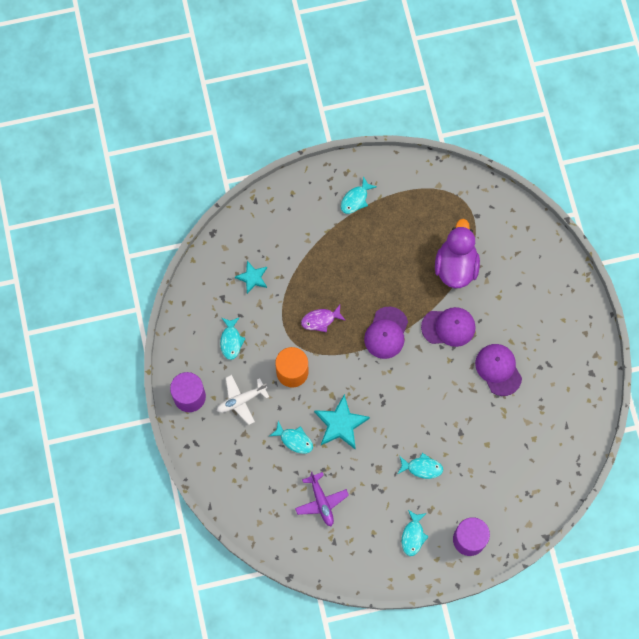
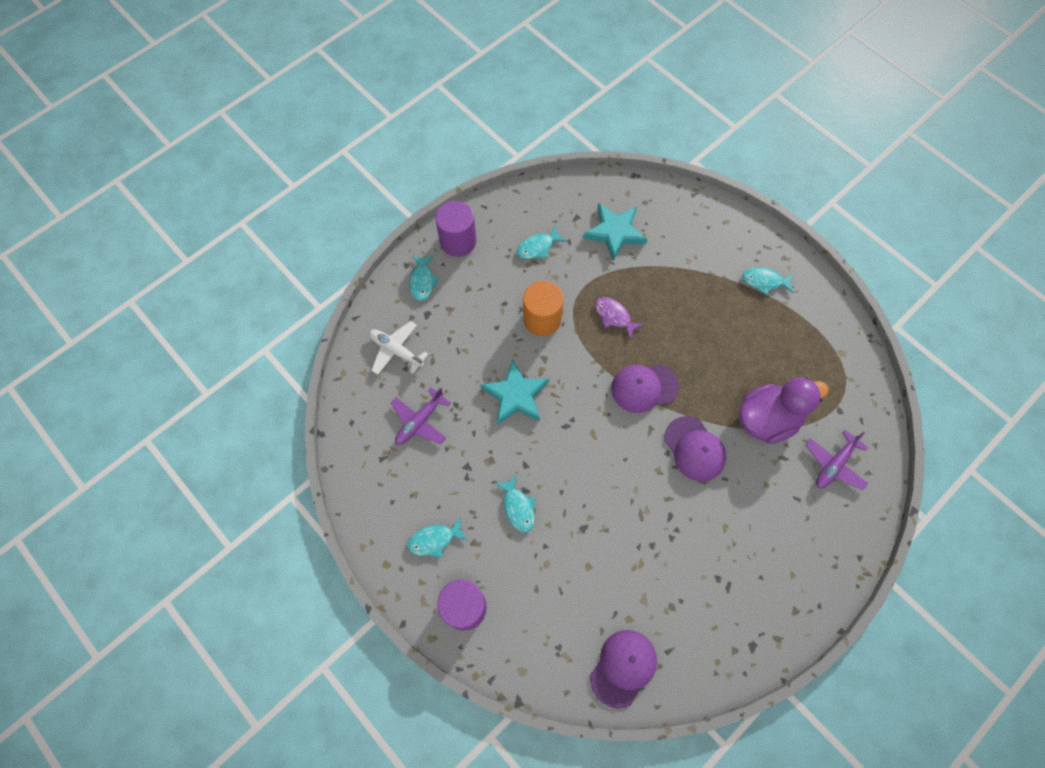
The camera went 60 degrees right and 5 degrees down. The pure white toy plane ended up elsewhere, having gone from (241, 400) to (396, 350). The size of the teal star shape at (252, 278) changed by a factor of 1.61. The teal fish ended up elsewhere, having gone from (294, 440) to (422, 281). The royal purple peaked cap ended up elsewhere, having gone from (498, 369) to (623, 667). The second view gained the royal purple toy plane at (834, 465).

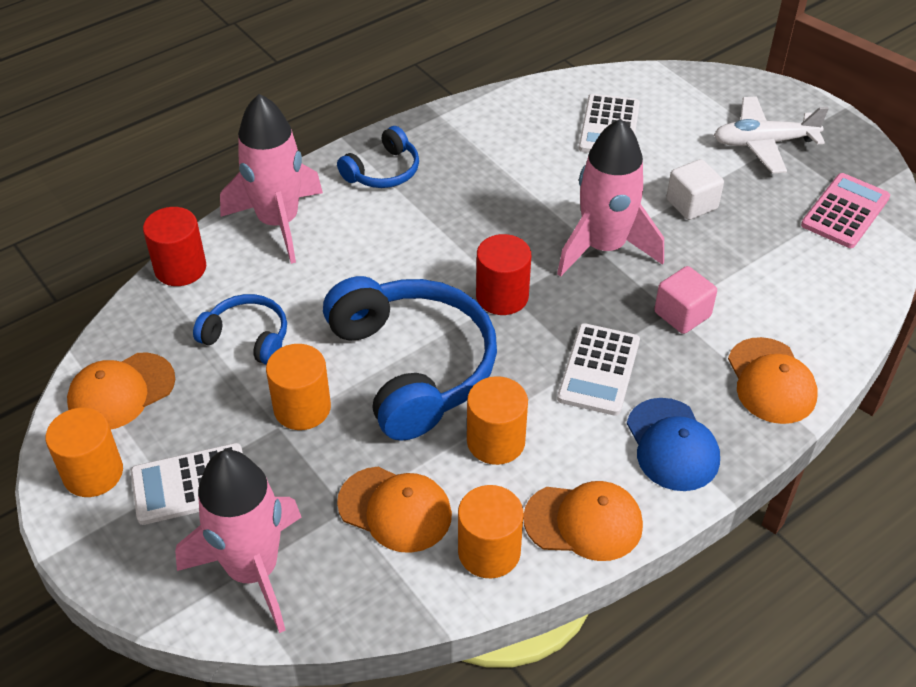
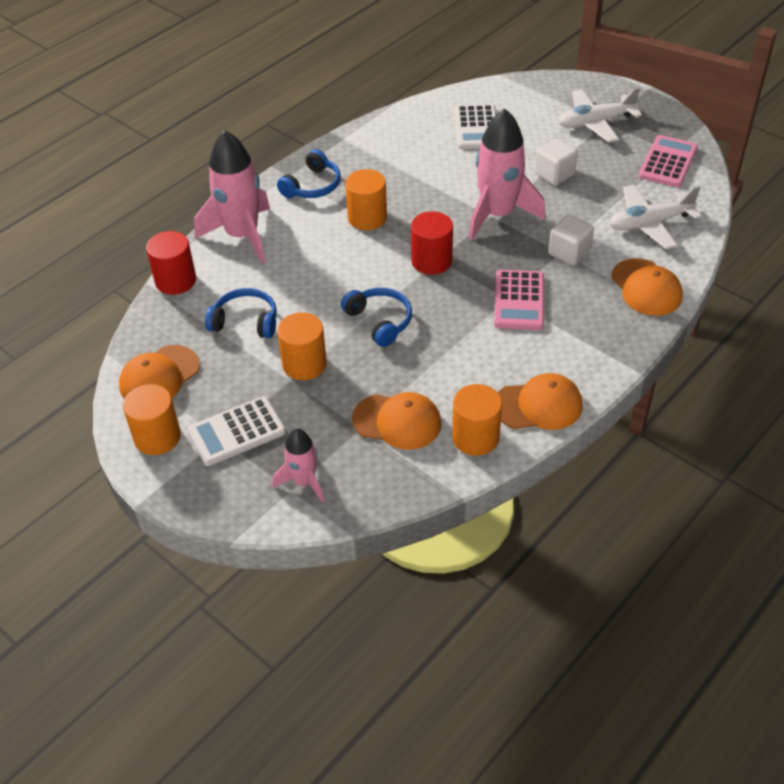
The camera went 10 degrees left and 0 degrees up. The size of the rose-pink spaceship at (253, 570) changed by a factor of 0.54. The size of the royal blue headphones at (413, 366) changed by a factor of 0.50. The orange-coloured cylinder ended up elsewhere, having gone from (496, 441) to (367, 218). What was the pure white pocket calculator at (599, 370) turned into the rose-pink pocket calculator at (519, 300). The second view lost the royal blue peaked cap at (672, 445). What was the rose-pink cube at (682, 314) turned into the pure white cube at (569, 252). The second view gained the pure white toy plane at (649, 223).

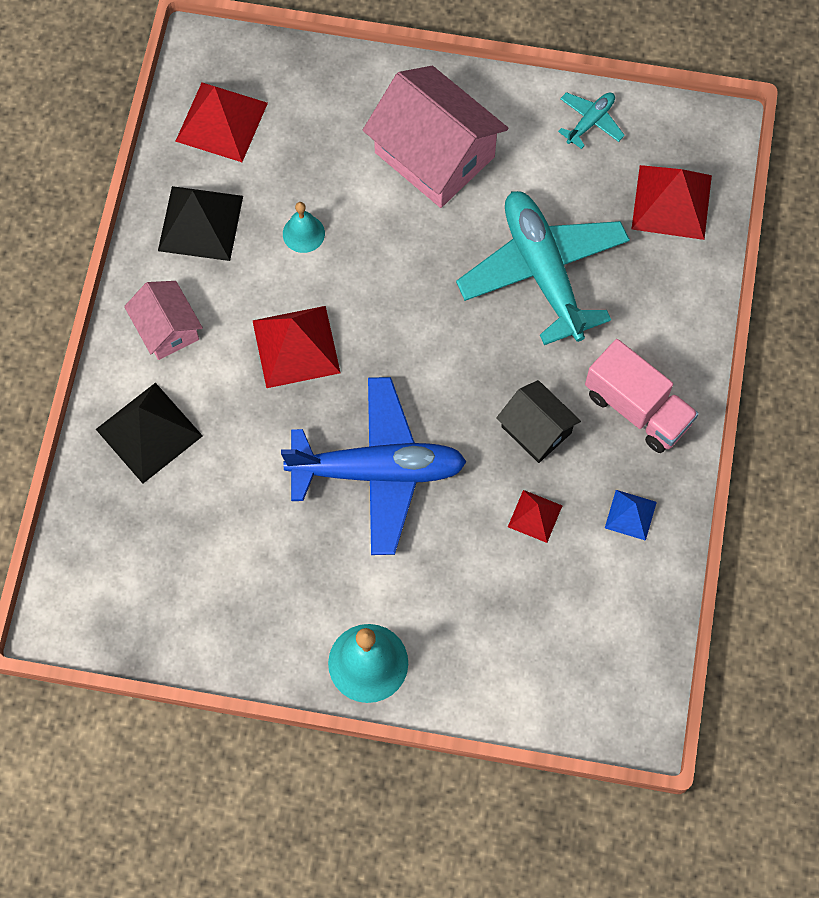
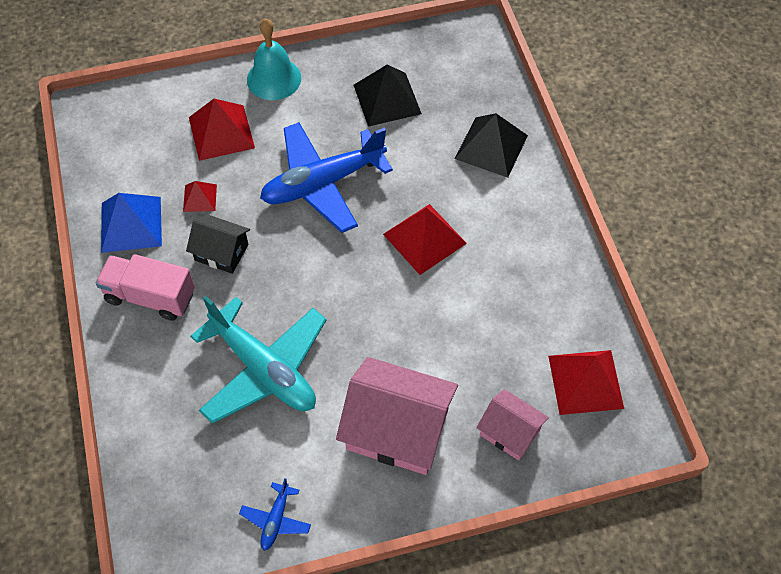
The camera went 155 degrees right and 10 degrees down. The rose-pink toy house ended up elsewhere, having gone from (167, 329) to (510, 432). The jet-black pyramid shape ended up elsewhere, having gone from (200, 223) to (387, 99). The second view lost the teal hand bell at (303, 233). What was the teal toy plane at (590, 122) turned into the royal blue toy plane at (276, 520). The size of the royal blue pyramid shape at (630, 514) changed by a factor of 1.83. The scarlet pyramid shape ended up elsewhere, having gone from (671, 202) to (221, 132).

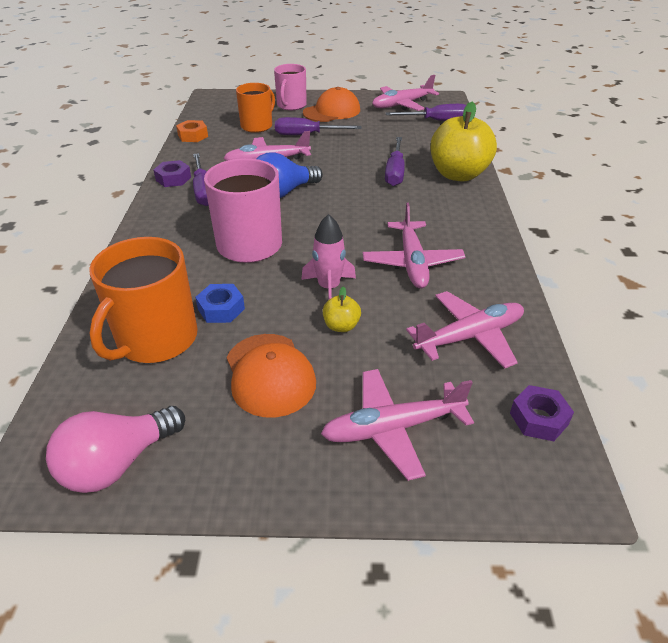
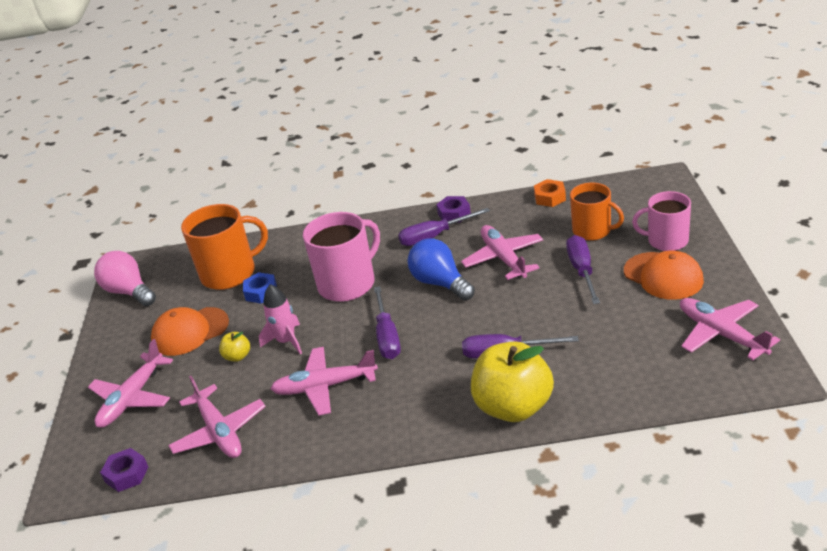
The camera went 90 degrees right and 5 degrees down. The orange-coloured tea mug at (156, 339) ended up facing another way, 135 degrees clockwise from before. The rose-pink toy plane at (393, 428) ended up facing another way, 135 degrees counterclockwise from before. The royal purple screwdriver ended up elsewhere, having gone from (436, 121) to (387, 336).

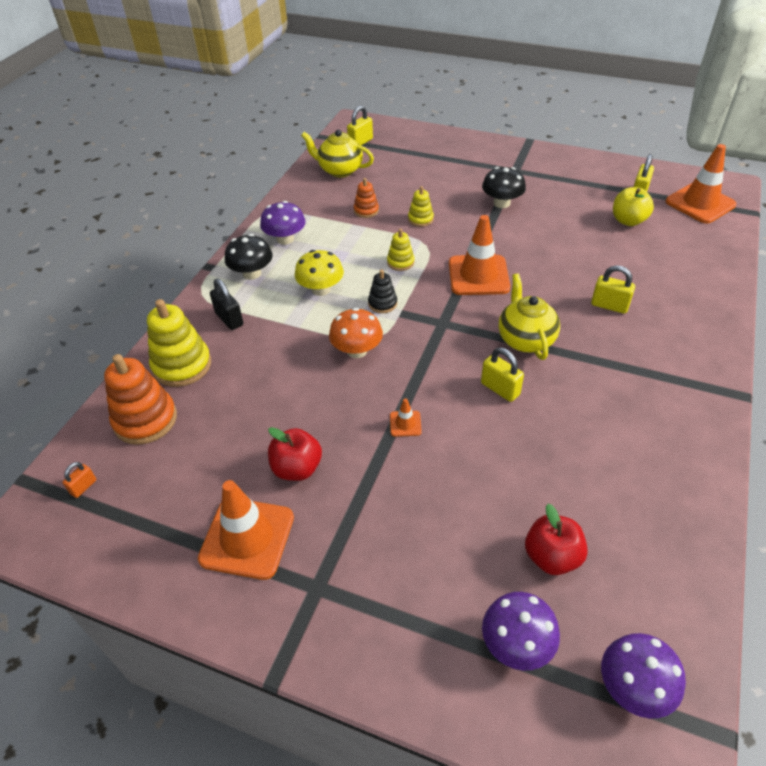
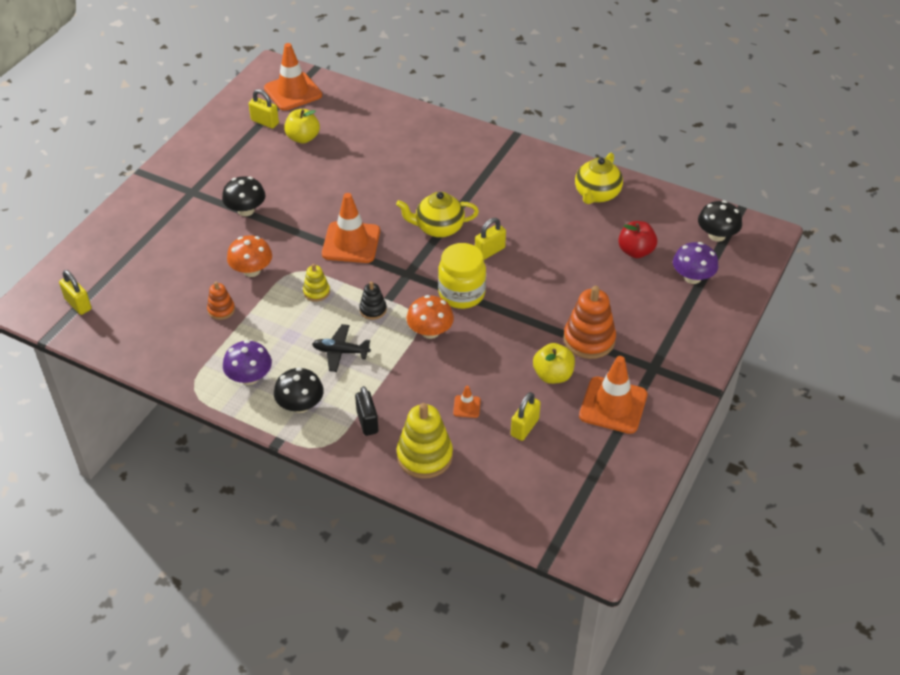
The camera went 85 degrees left and 0 degrees up. The second view lost the orange-coloured lock at (83, 487). The orange-coloured stacking rings ended up elsewhere, having gone from (145, 420) to (589, 340). The jet-black lock at (229, 319) ended up facing another way, 75 degrees counterclockwise from before. What was the scarlet apple fruit at (297, 468) turned into the golden apple fruit at (553, 375). Where the golden toadstool stood at (321, 289), the jet-black toy plane came to stand at (341, 352). The golden china teapot ended up elsewhere, having gone from (339, 170) to (596, 194). The orange-coloured traffic cone ended up elsewhere, having gone from (405, 424) to (466, 406). Where the golden stacking rings stood at (420, 219), the orange-coloured toadstool came to stand at (251, 270). The golden lock ended up elsewhere, having gone from (609, 306) to (524, 427). What was the royal purple toadstool at (633, 687) turned into the jet-black toadstool at (717, 235). The second view gained the golden jam jar at (461, 294).

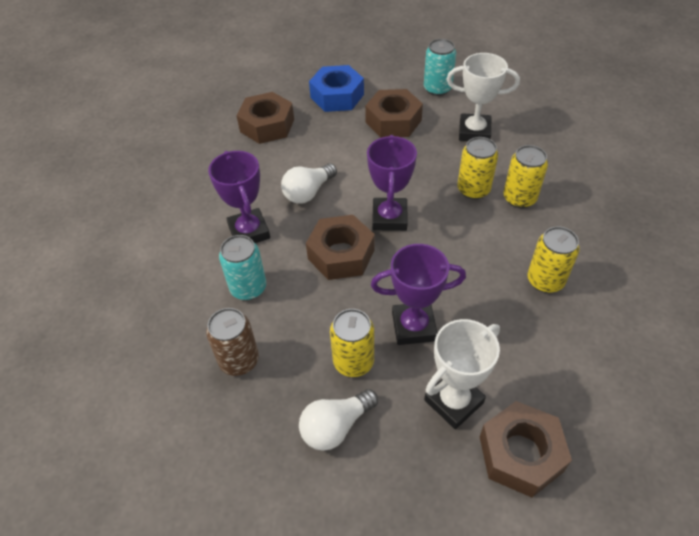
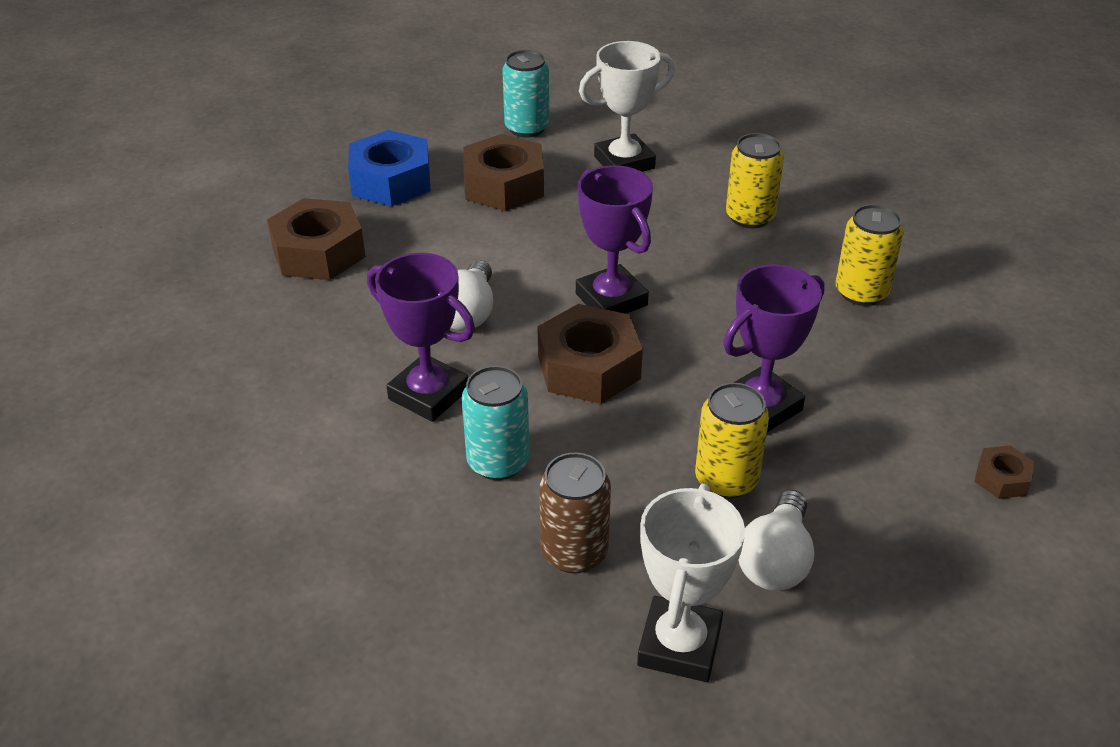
The camera went 35 degrees left and 10 degrees down. The pure white trophy ended up elsewhere, having gone from (453, 401) to (679, 645). The second view lost the golden soda can at (473, 190). The size of the dark brown hexagon nut at (520, 454) changed by a factor of 0.48.

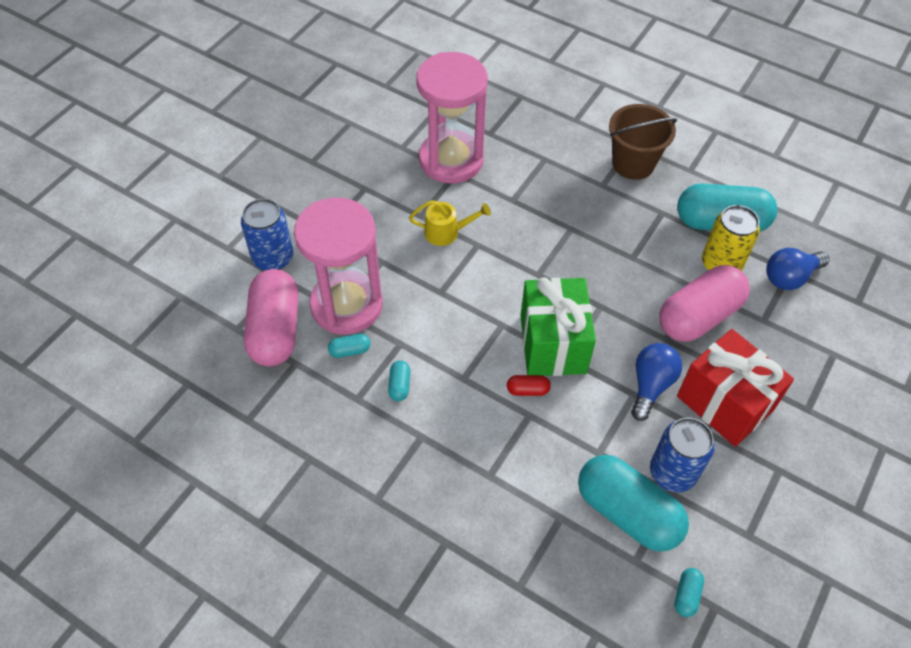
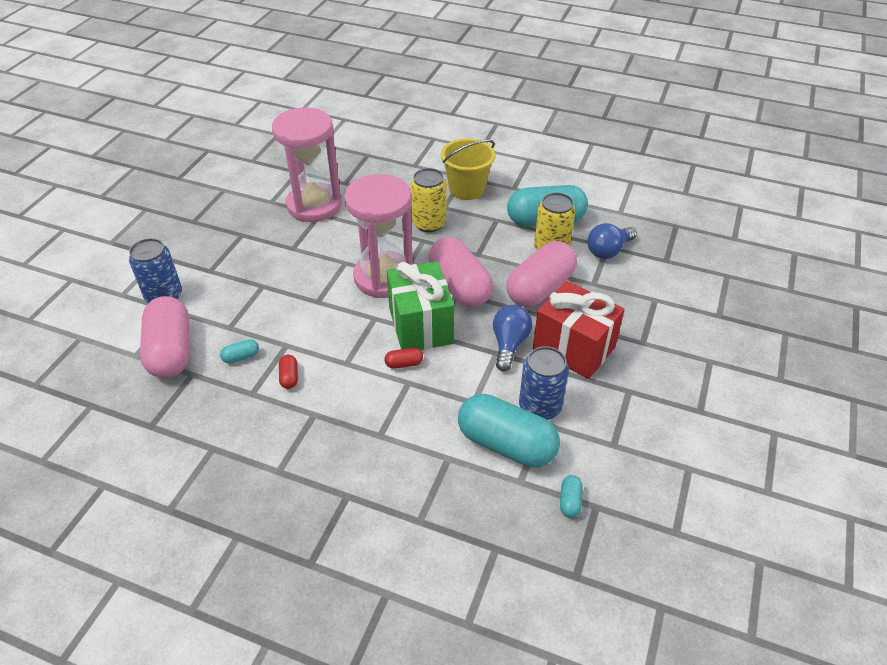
The camera went 10 degrees left and 10 degrees down. The rose-pink sand timer ended up elsewhere, having gone from (346, 305) to (384, 277). What was the teal pill at (399, 385) turned into the scarlet pill at (289, 377). The second view lost the golden watering pot at (447, 232). What was the dark brown pail at (633, 163) turned into the golden pail at (467, 189). The second view gained the golden soda can at (429, 223). The second view gained the rose-pink pill at (459, 286).

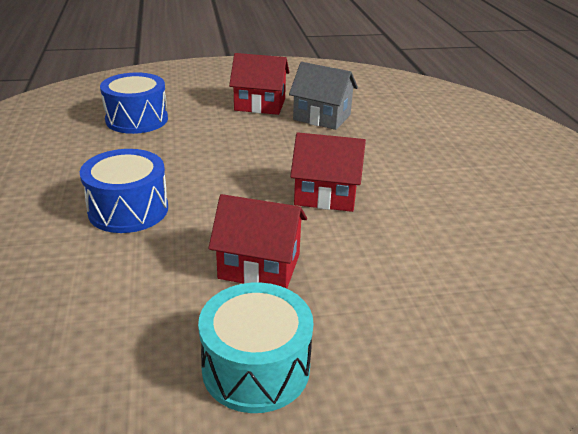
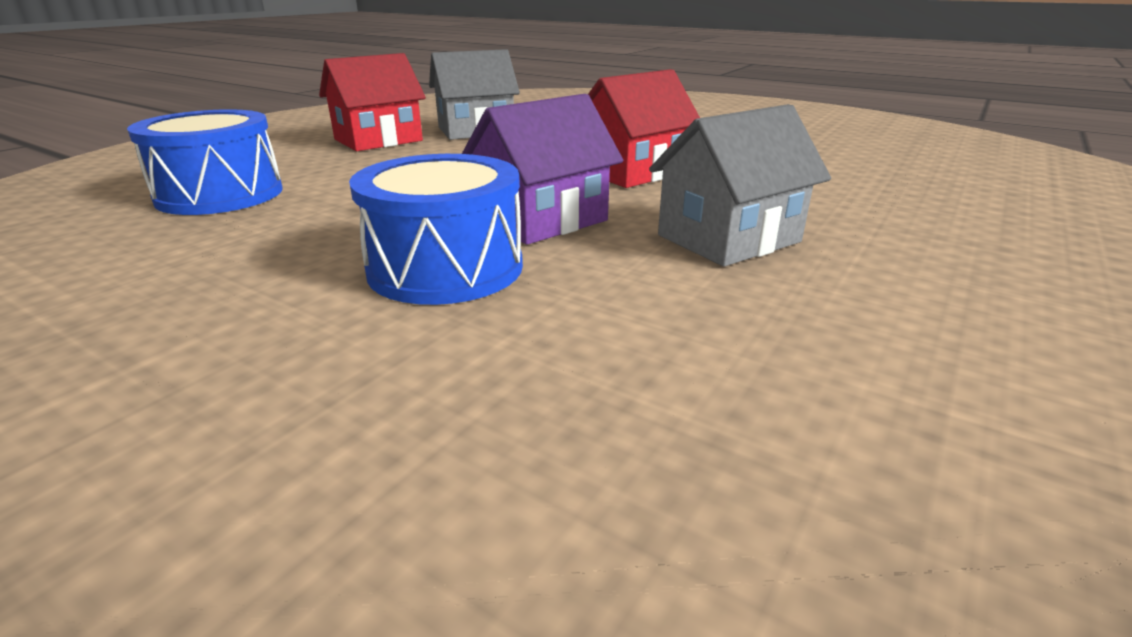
The camera went 45 degrees left and 5 degrees down. The second view lost the teal toy drum at (256, 368). What was the scarlet toy house at (259, 266) turned into the gray toy house at (728, 239). The second view gained the royal purple toy house at (542, 220).

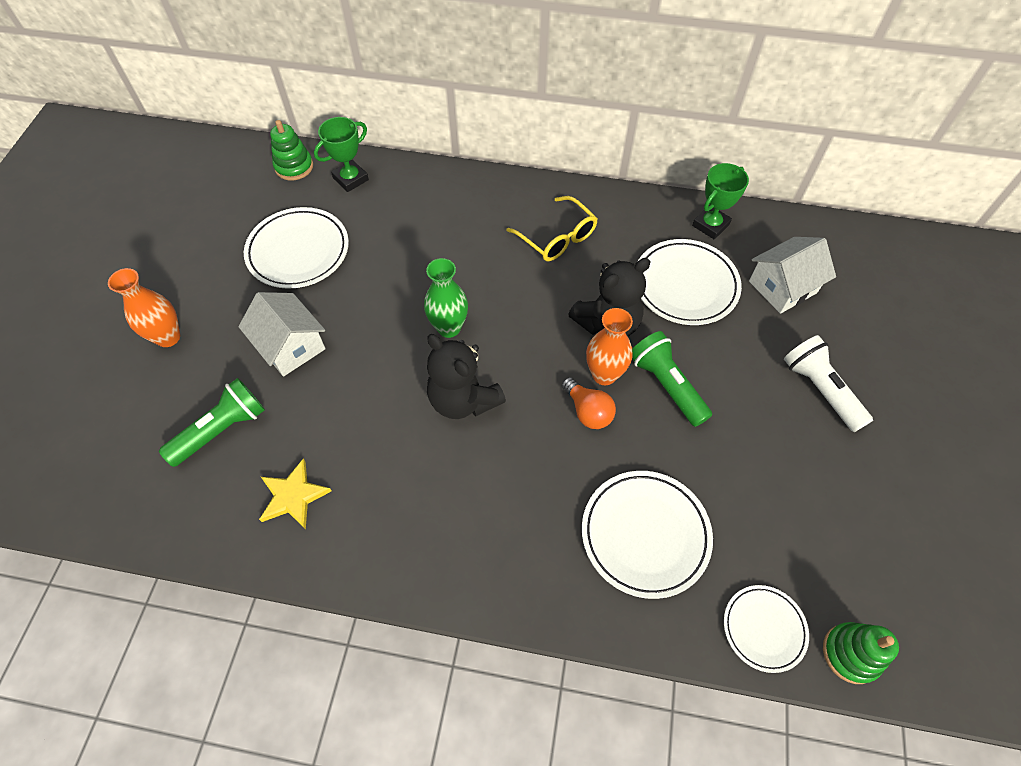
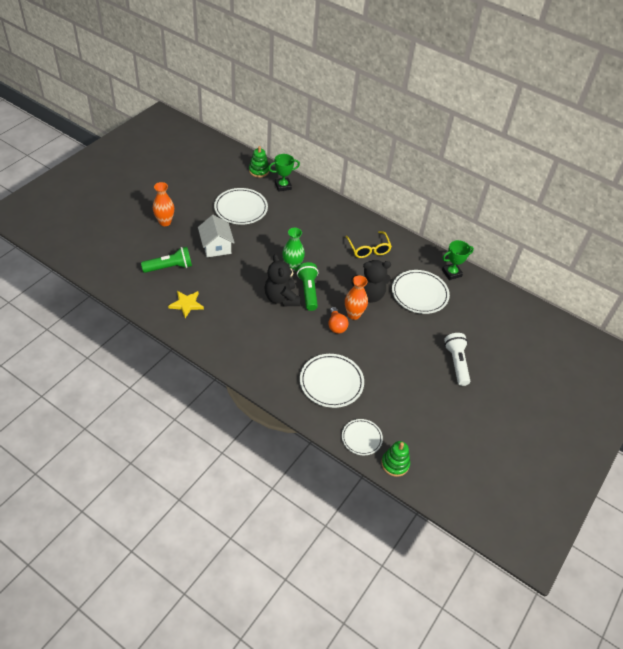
The camera went 20 degrees right and 10 degrees down. The emerald pocket torch ended up elsewhere, having gone from (666, 385) to (308, 291). The second view lost the pure white toy house at (782, 287).

